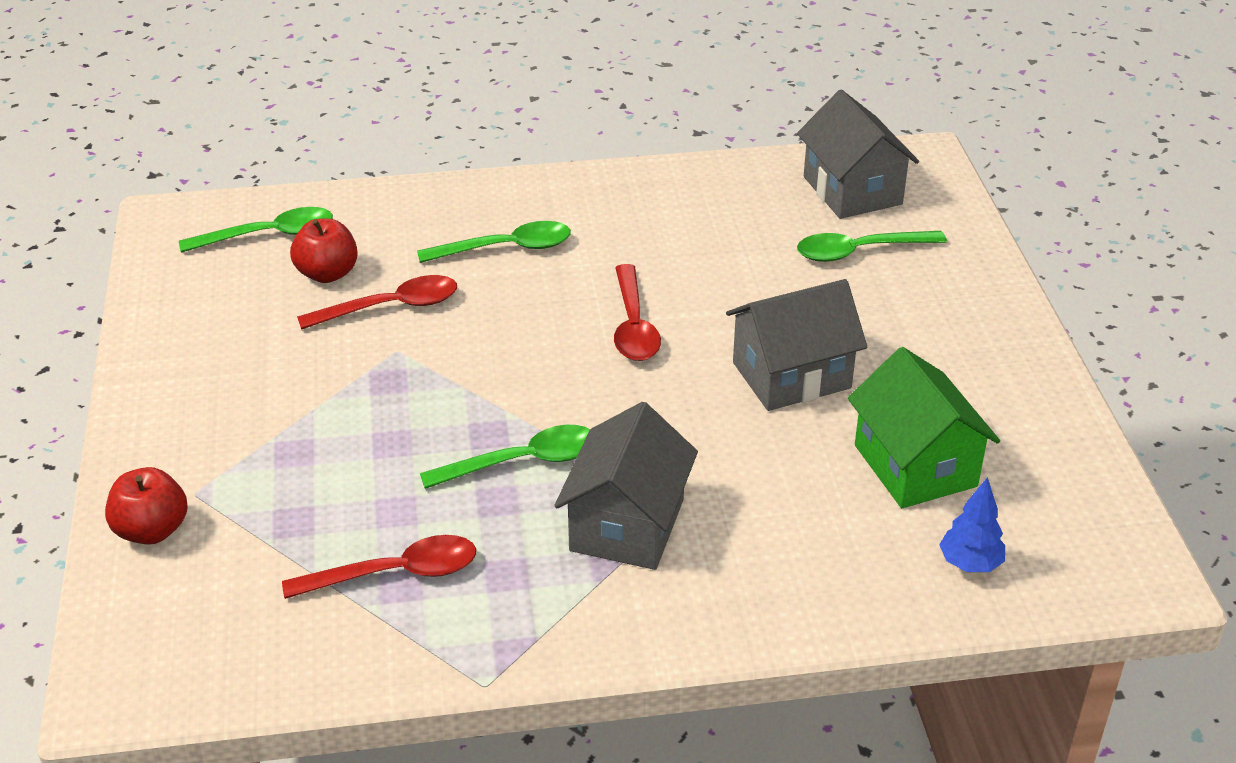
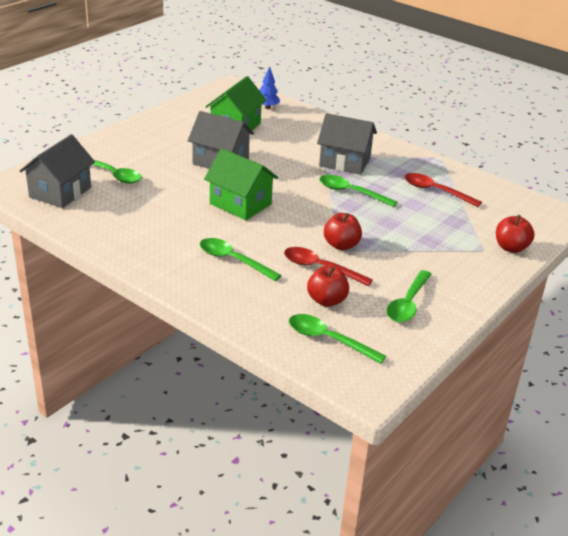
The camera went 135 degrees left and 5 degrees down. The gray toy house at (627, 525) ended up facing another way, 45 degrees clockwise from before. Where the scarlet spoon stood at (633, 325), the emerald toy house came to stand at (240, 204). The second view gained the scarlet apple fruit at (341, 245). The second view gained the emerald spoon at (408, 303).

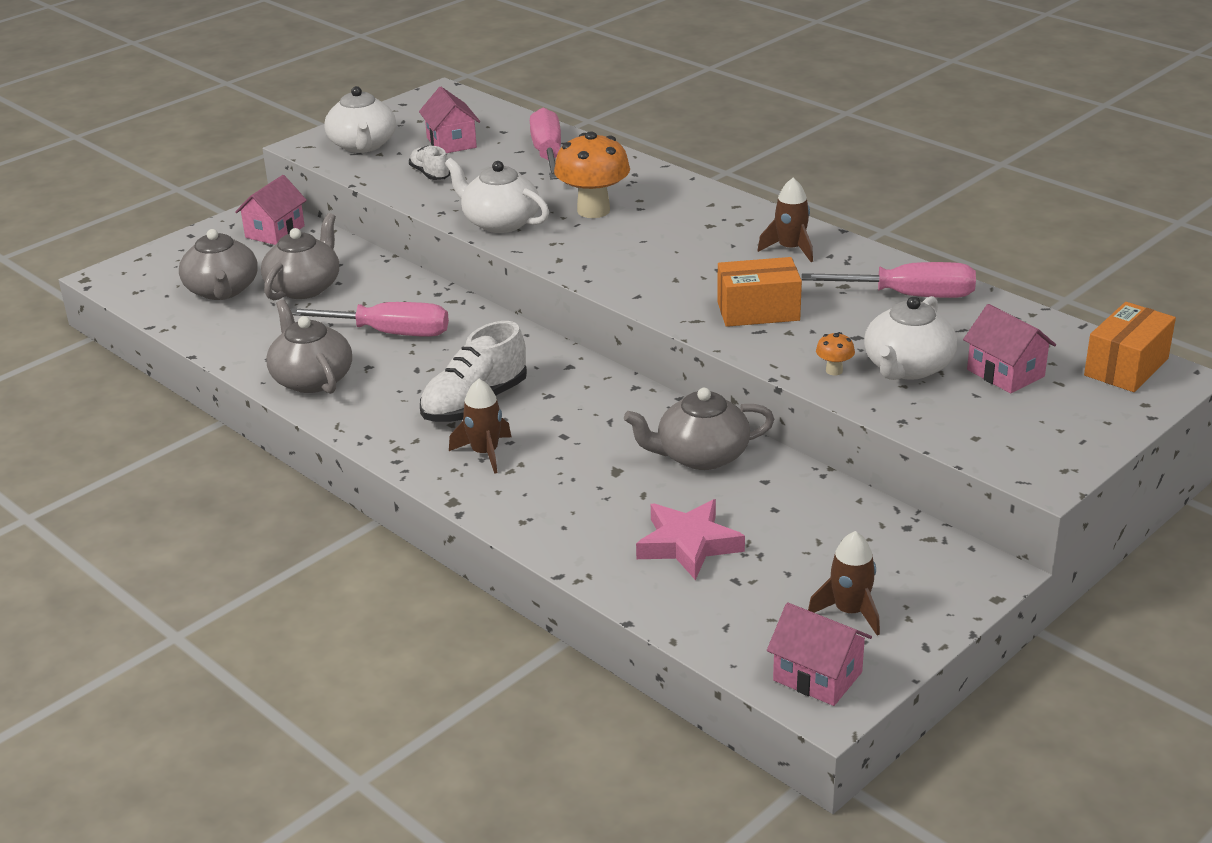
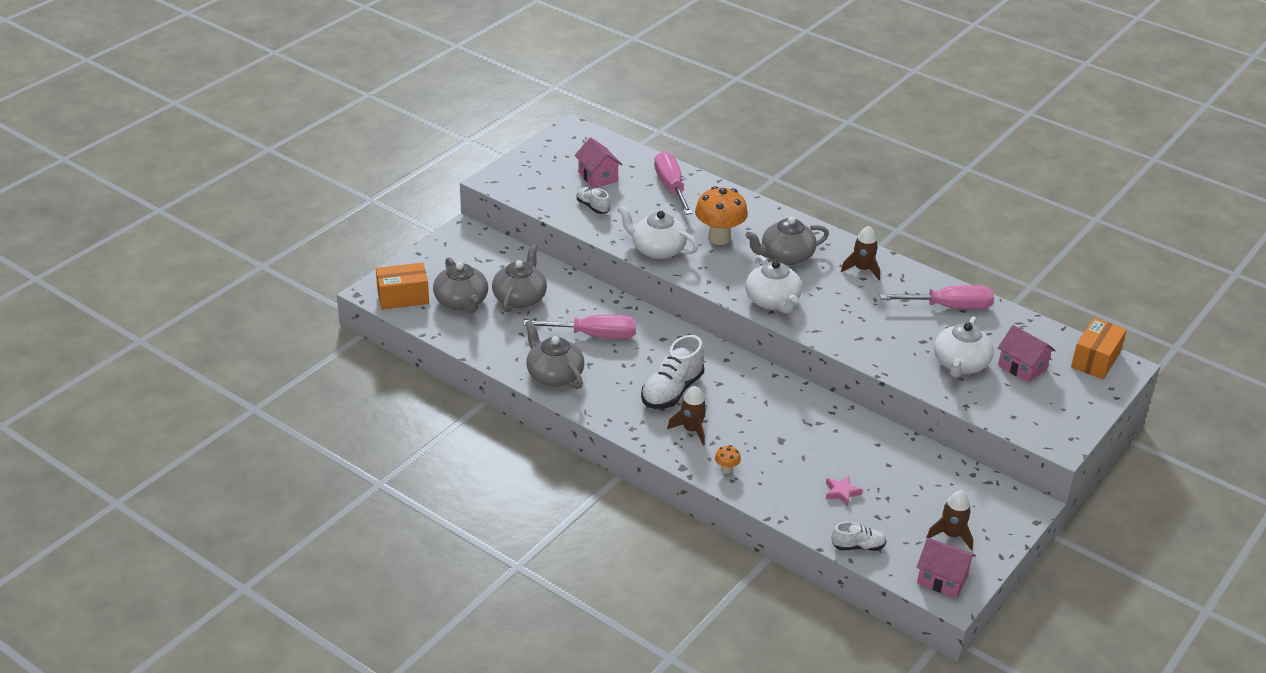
The camera went 10 degrees left and 5 degrees up. The second view lost the rose-pink toy house at (275, 232). The pure white china teapot ended up elsewhere, having gone from (362, 145) to (772, 301). The gray china teapot ended up elsewhere, having gone from (700, 456) to (785, 256). The size of the rose-pink star shape at (688, 544) changed by a factor of 0.56. The orange-coloured parcel ended up elsewhere, having gone from (758, 311) to (403, 297). The orange-coloured toadstool ended up elsewhere, having gone from (834, 371) to (726, 469). The second view gained the pure white lace-up shoe at (858, 546).

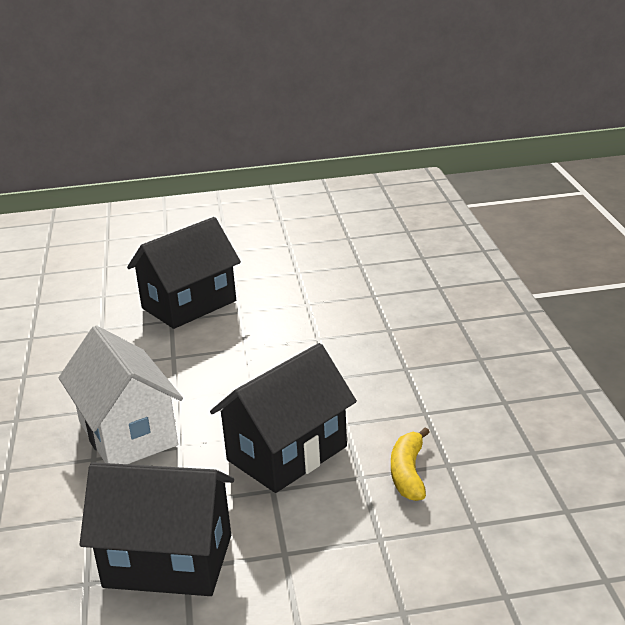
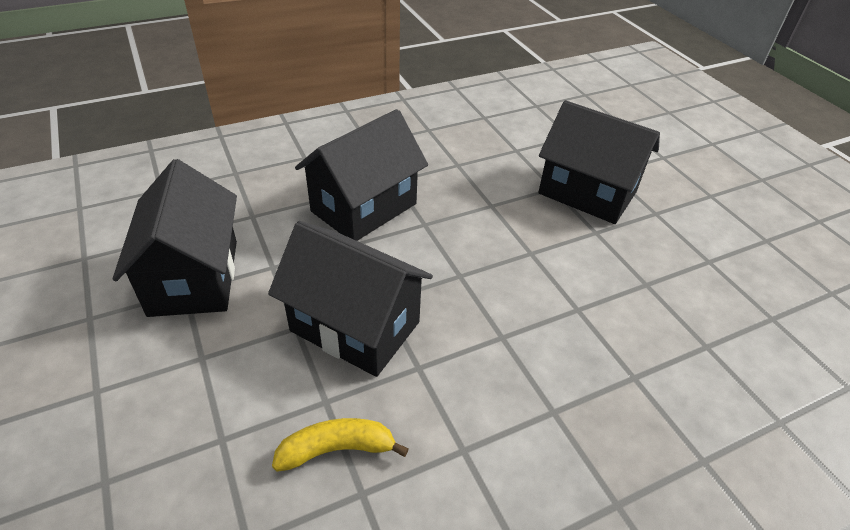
The camera went 70 degrees right and 15 degrees up. What was the pure white toy house at (128, 433) turned into the jet-black toy house at (364, 207).

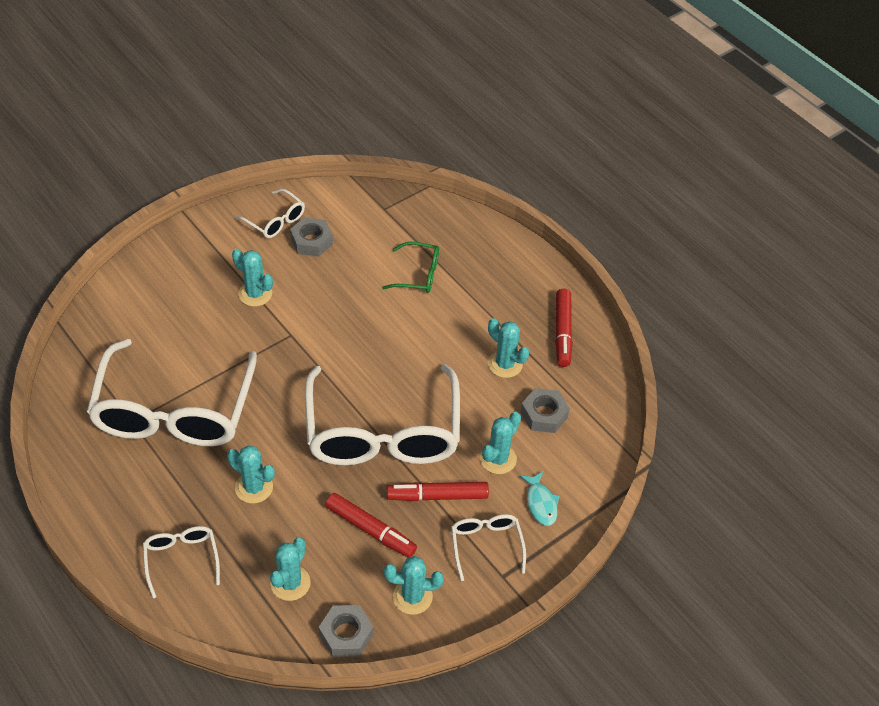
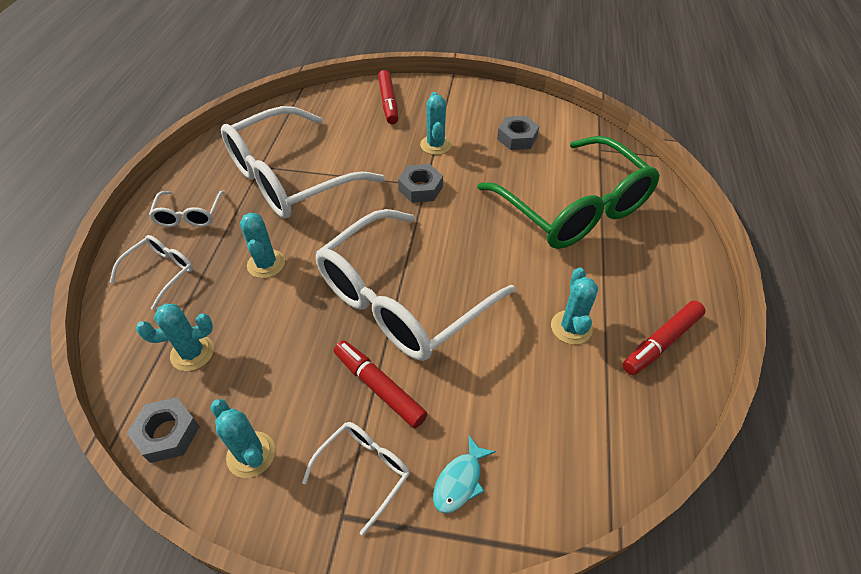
The camera went 50 degrees right and 0 degrees up. The pure white spectacles ended up elsewhere, having gone from (275, 221) to (189, 215). The scarlet felt pen ended up elsewhere, having gone from (370, 530) to (388, 102). The size of the emerald spectacles at (418, 274) changed by a factor of 2.30. The second view lost the teal saguaro cactus at (498, 459). The gray hexagon nut ended up elsewhere, having gone from (544, 414) to (420, 188).

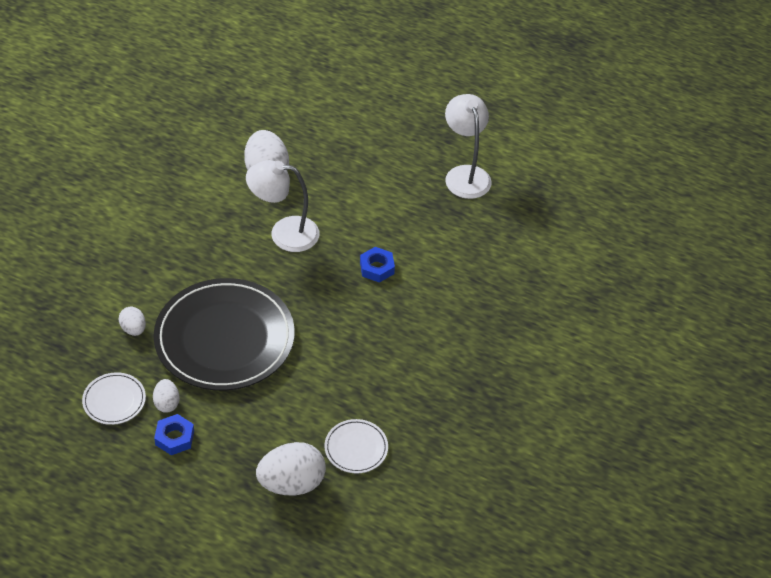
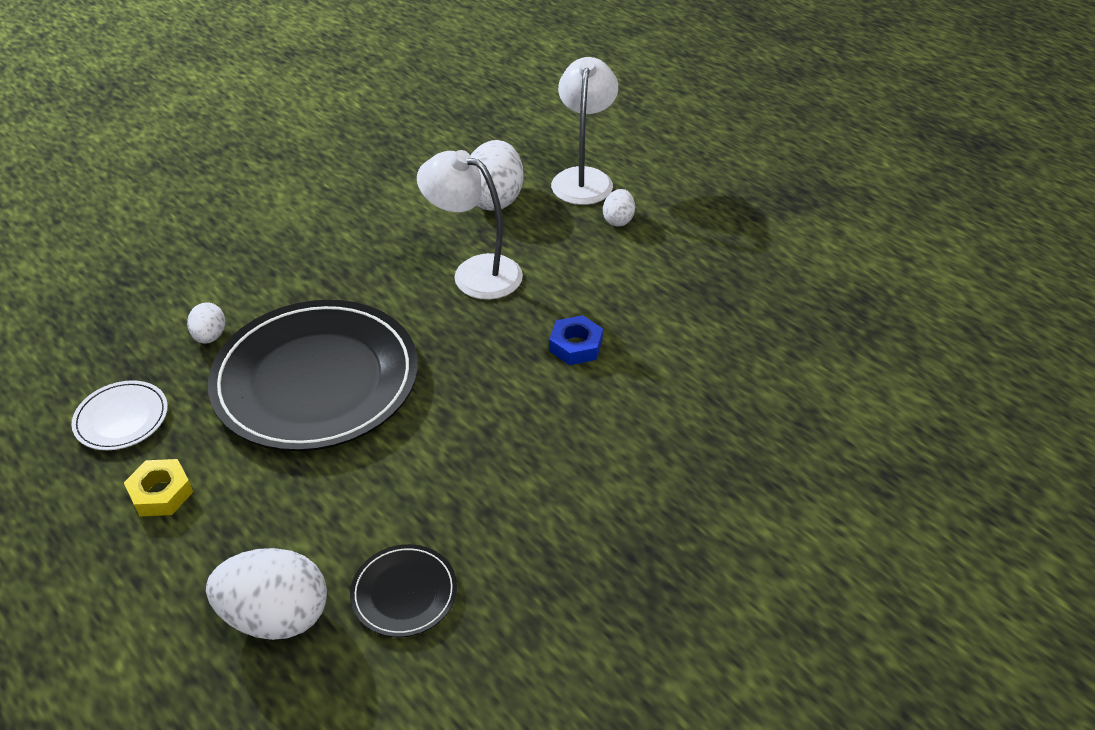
The camera went 25 degrees right and 5 degrees down. The pure white toy egg ended up elsewhere, having gone from (167, 403) to (618, 220). What was the royal blue hexagon nut at (174, 438) turned into the golden hexagon nut at (161, 493). What was the pure white plate at (356, 448) turned into the jet-black plate at (404, 593). The pure white lamp ended up elsewhere, having gone from (465, 174) to (583, 178).

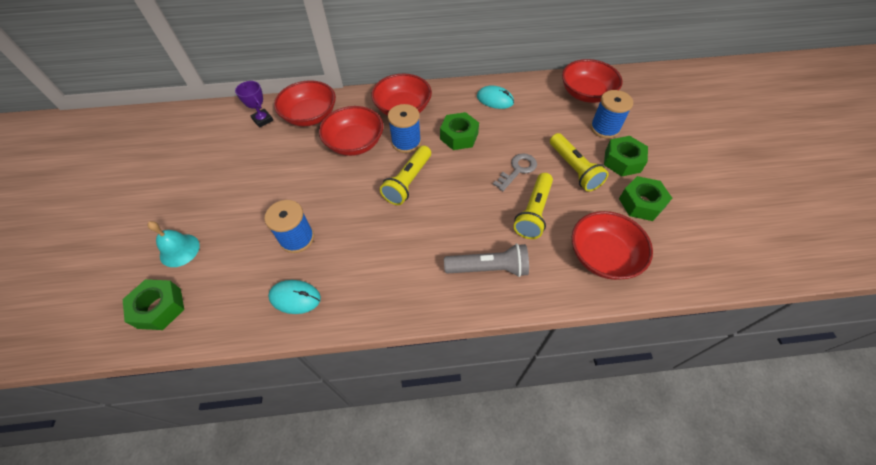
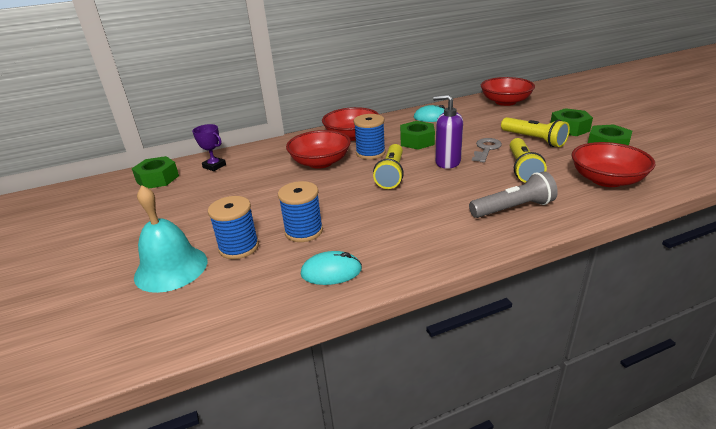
The camera went 15 degrees left and 25 degrees down. The emerald hexagon nut ended up elsewhere, having gone from (159, 308) to (158, 179). The size of the teal hand bell at (179, 250) changed by a factor of 1.55. The second view lost the scarlet bowl at (310, 116). The royal blue spool ended up elsewhere, having gone from (604, 128) to (239, 247). The second view gained the royal purple soap pump at (447, 162).

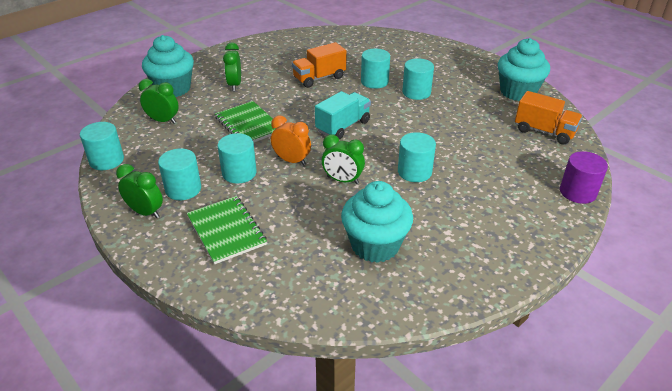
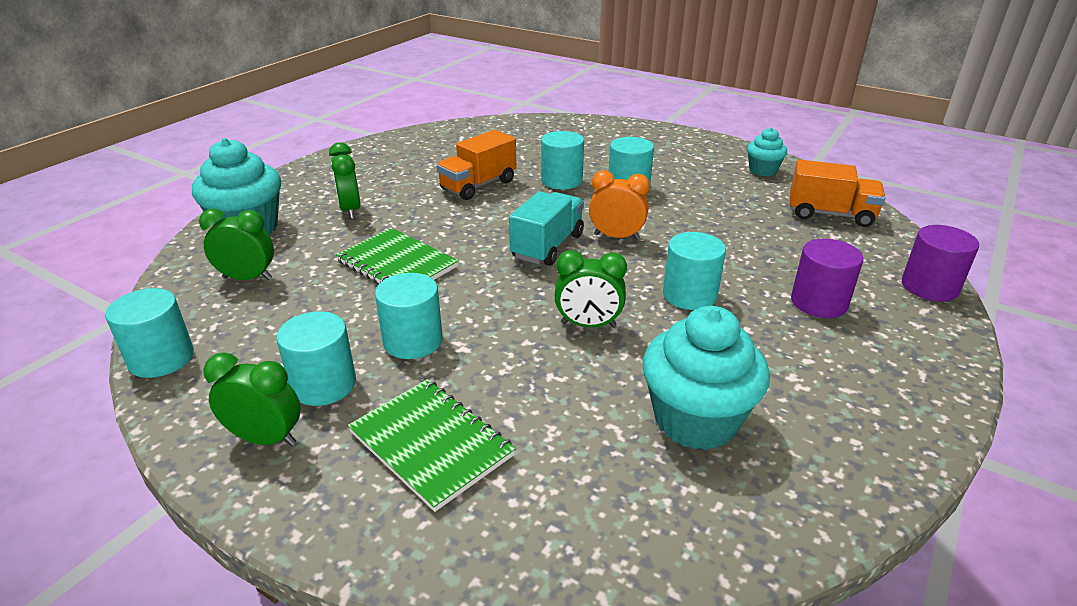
The camera went 15 degrees left and 5 degrees down. The orange-coloured bedside clock ended up elsewhere, having gone from (292, 161) to (616, 236). The size of the teal fairy cake at (517, 92) changed by a factor of 0.55. The second view gained the royal purple cylinder at (819, 302).

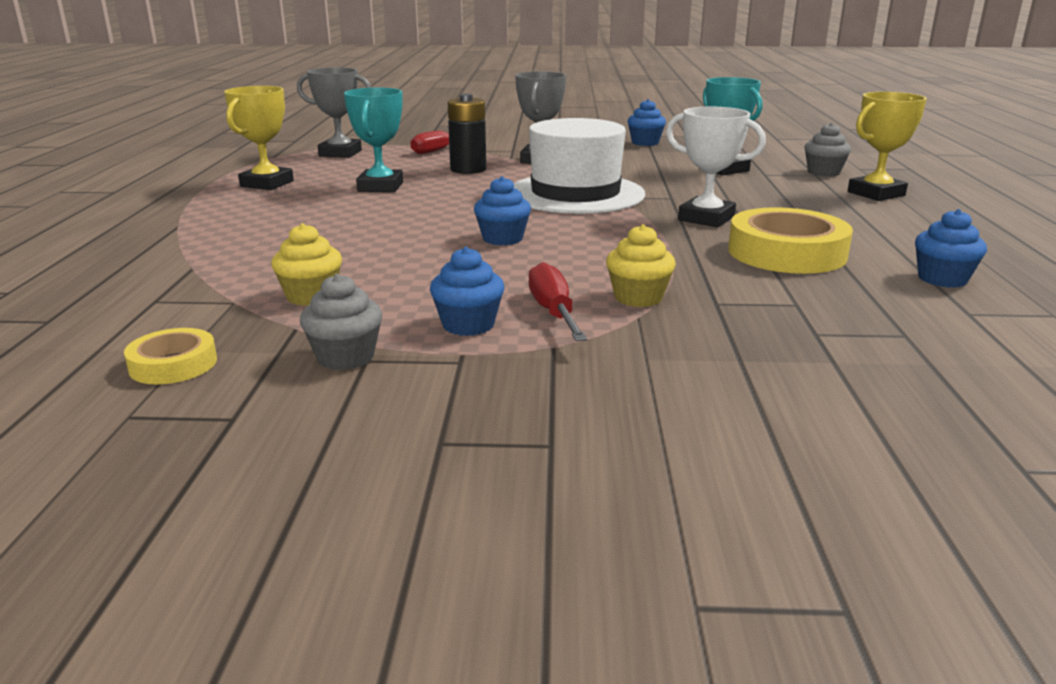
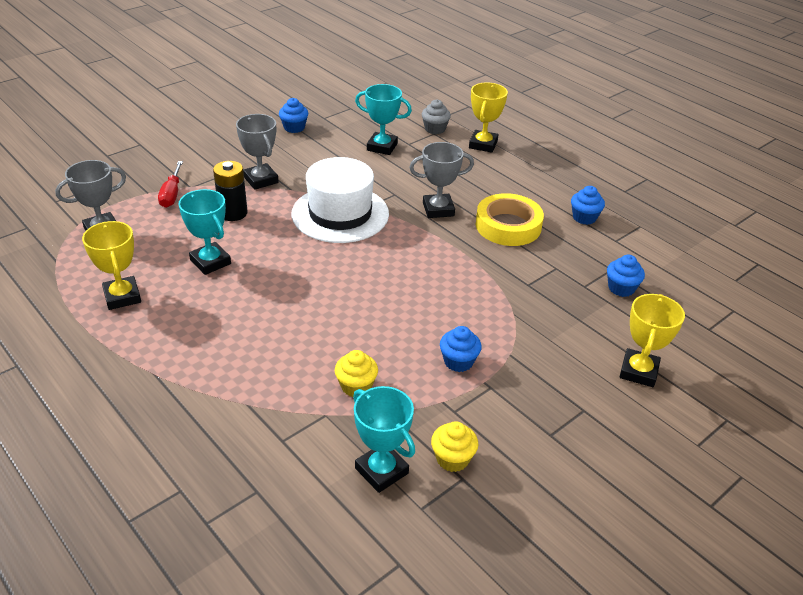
The camera went 45 degrees left and 15 degrees up. Where the golden roll of tape stood at (173, 364), the teal trophy came to stand at (381, 471). The second view lost the gray fairy cake at (345, 357). The royal blue fairy cake ended up elsewhere, having gone from (502, 239) to (621, 288). The second view lost the scarlet screwdriver at (554, 312). The golden fairy cake ended up elsewhere, having gone from (638, 298) to (452, 459). What was the pure white trophy at (706, 218) turned into the gray trophy at (438, 209). The second view gained the golden trophy at (638, 371).

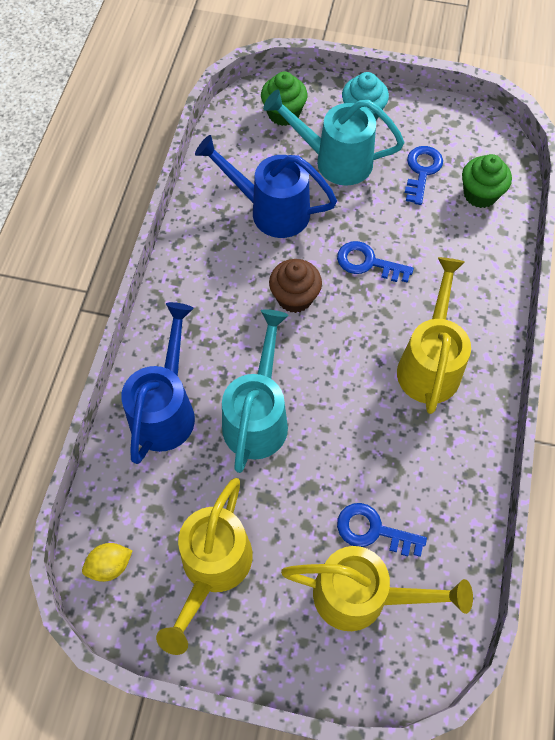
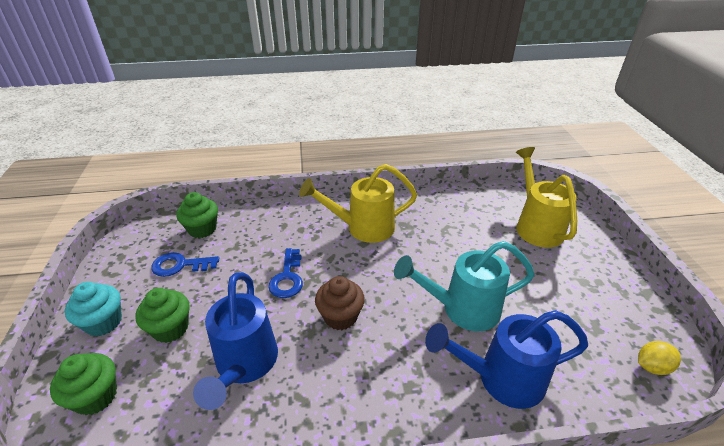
The camera went 110 degrees left and 25 degrees down. The golden lemon at (110, 565) ended up facing another way, 60 degrees counterclockwise from before. The second view lost the golden watering pot at (213, 568). Where the teal watering pot stood at (335, 161), the emerald fairy cake came to stand at (170, 328). The second view lost the royal blue latchkey at (373, 530).

